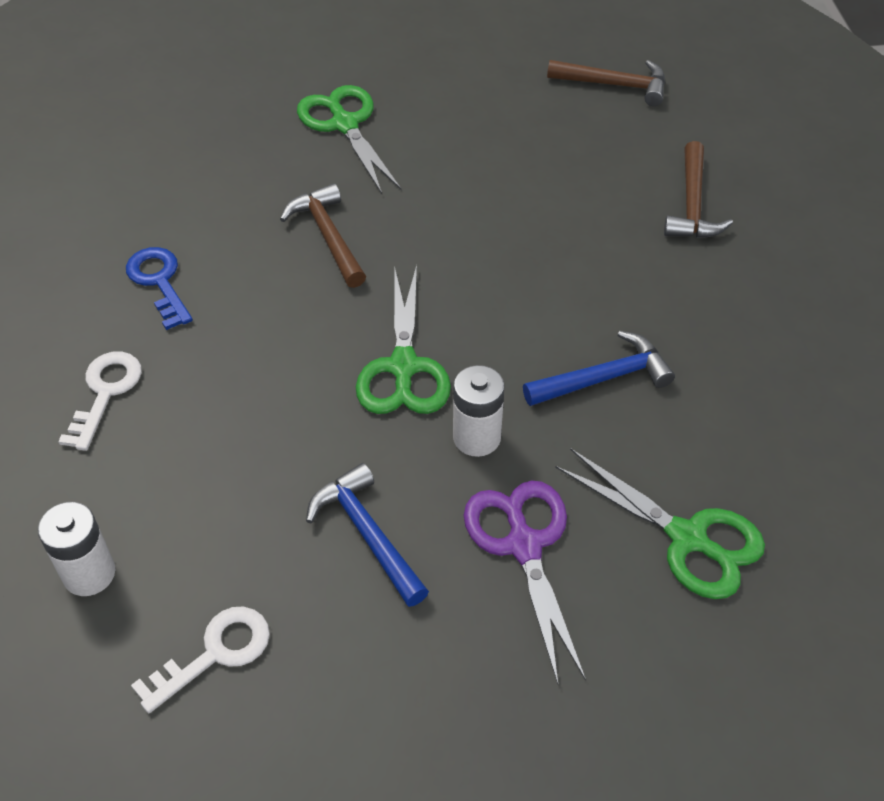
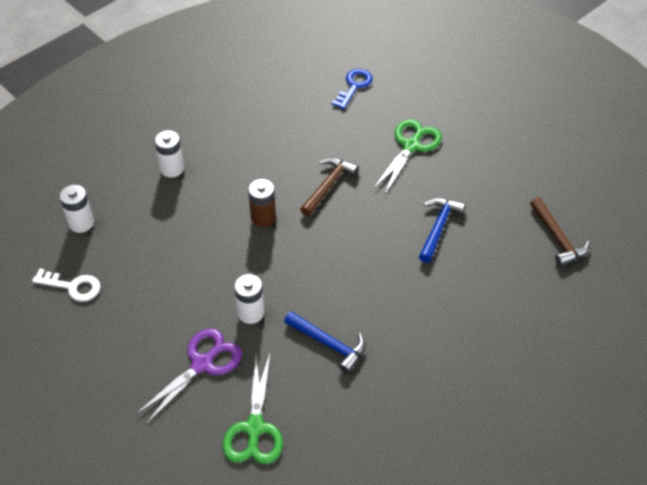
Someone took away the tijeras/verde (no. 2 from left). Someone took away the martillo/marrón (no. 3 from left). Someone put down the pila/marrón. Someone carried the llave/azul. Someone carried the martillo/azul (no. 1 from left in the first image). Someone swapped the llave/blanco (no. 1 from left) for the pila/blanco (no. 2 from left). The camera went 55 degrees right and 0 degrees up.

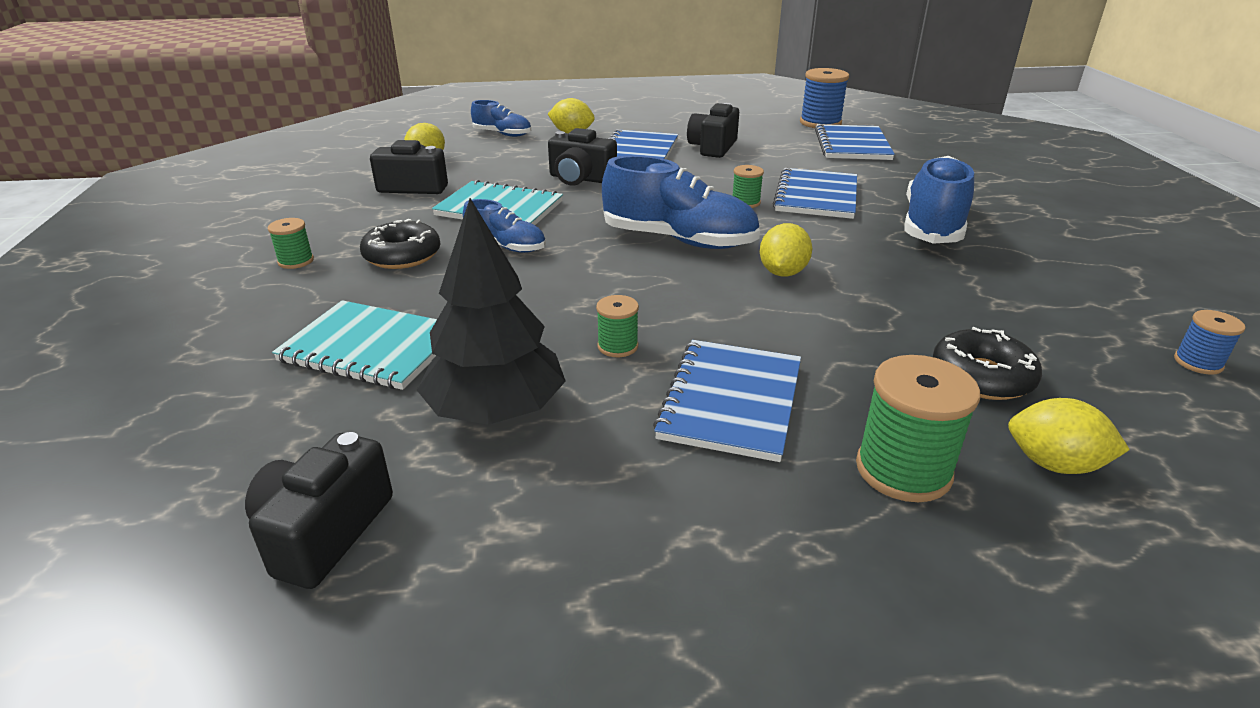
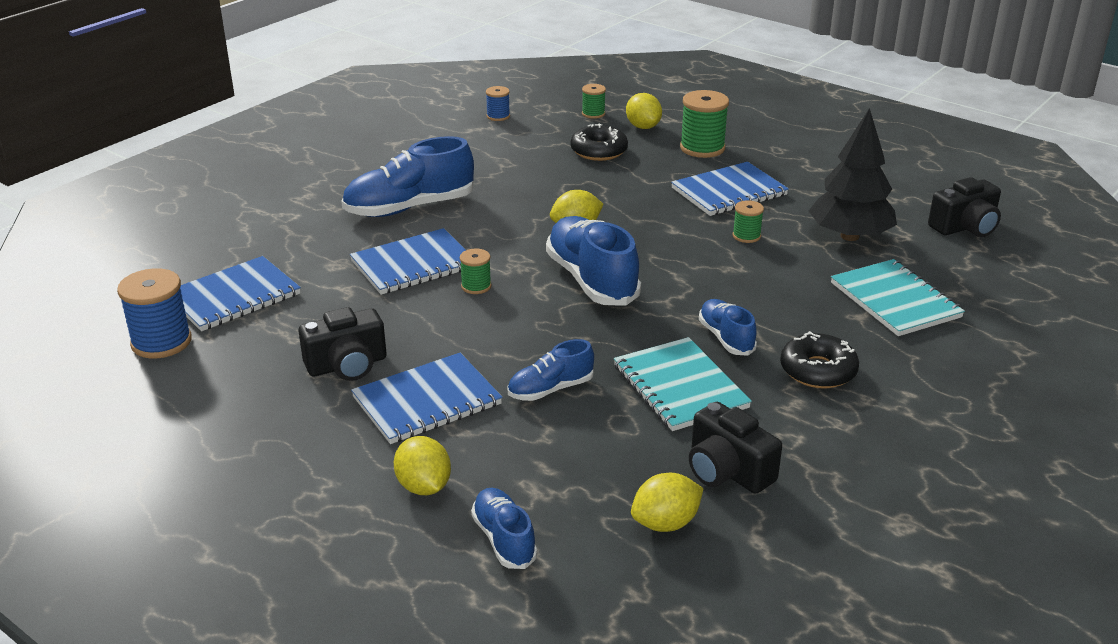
Someone carried the carrete/verde (no. 1 from left in the first image). Someone swapped the cámara/negro (no. 3 from left) for the zapato/azul (no. 3 from left). The camera went 135 degrees left and 0 degrees up.

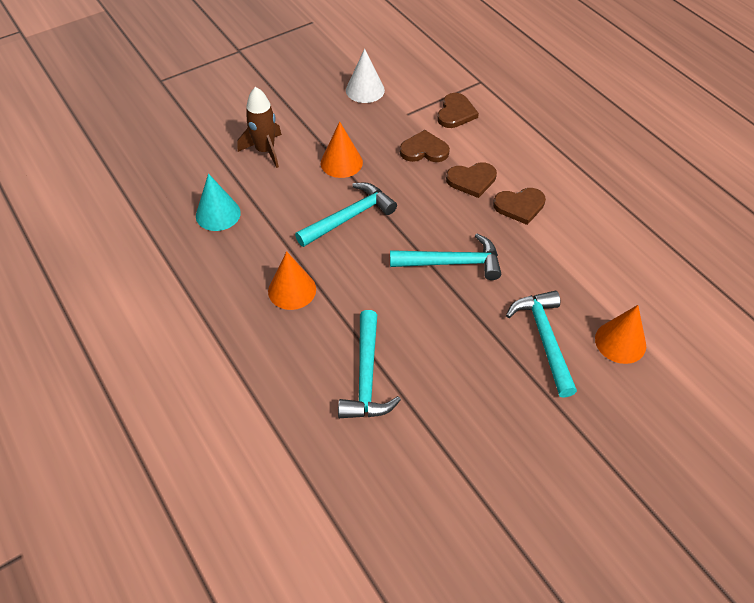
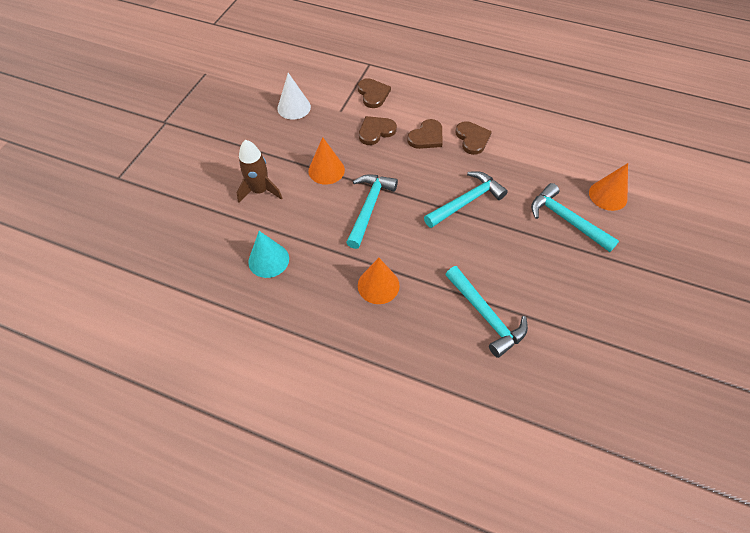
Someone rotated the corazón/marrón (no. 4 from left) by 60 degrees counterclockwise. The camera went 35 degrees left and 5 degrees up.

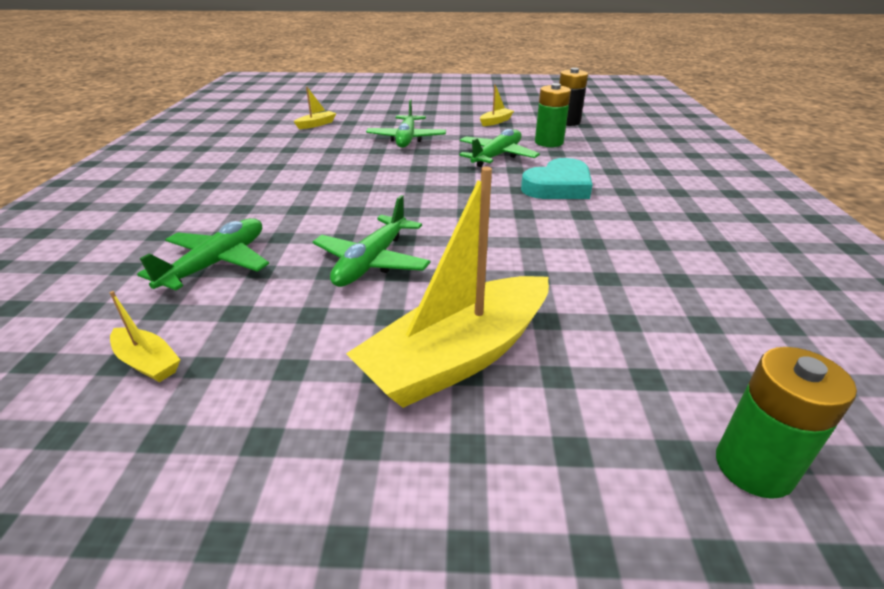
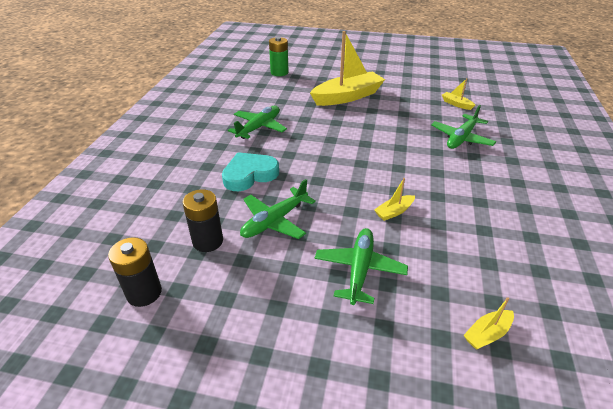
Someone carried the avión/verde (no. 2 from left in the first image). Someone carried the barco/amarillo (no. 4 from left in the first image). Someone repainted the pila/verde (no. 1 from left), which became the pila/negro (no. 2 from left). The camera went 170 degrees left and 5 degrees up.

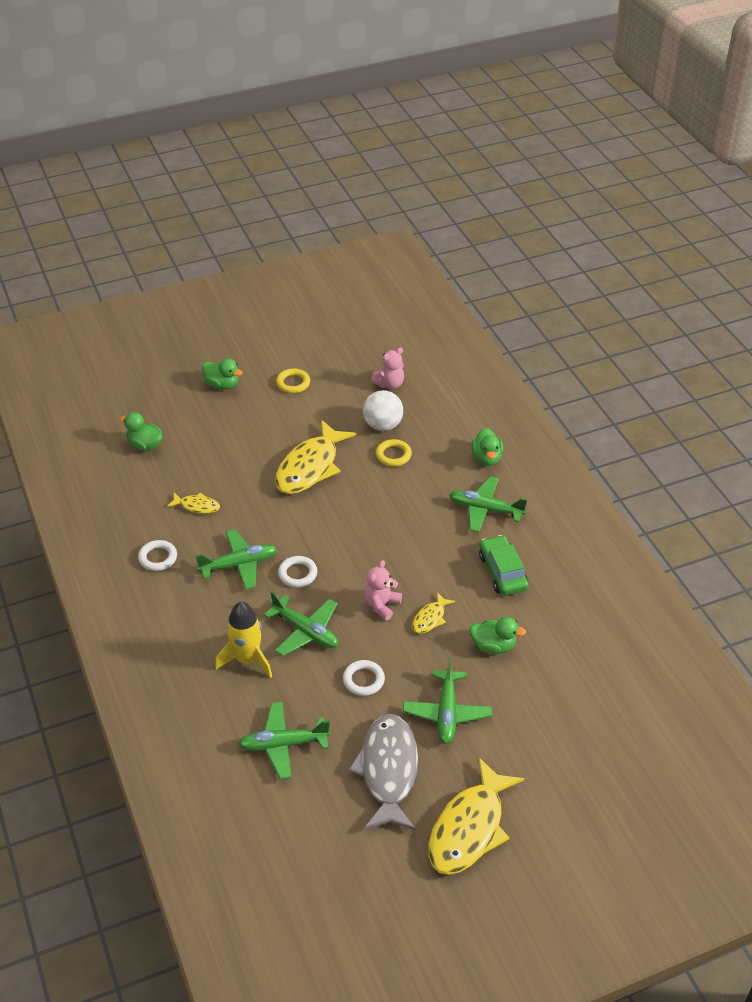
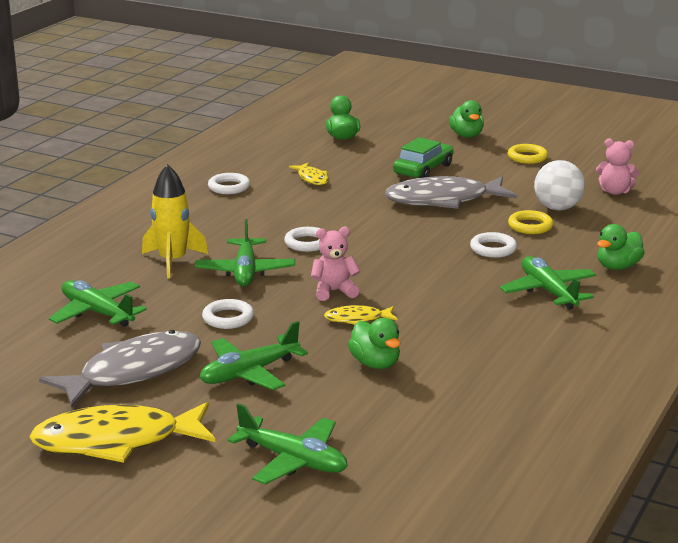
Someone put down the anillo/blanco (no. 4 from left). Someone carried the avión/verde (no. 1 from left in the first image). Someone carried the coche/verde. Someone repainted the pez/amarillo (no. 2 from left), which became the pez/gris (no. 2 from left). The camera went 50 degrees right and 20 degrees down.

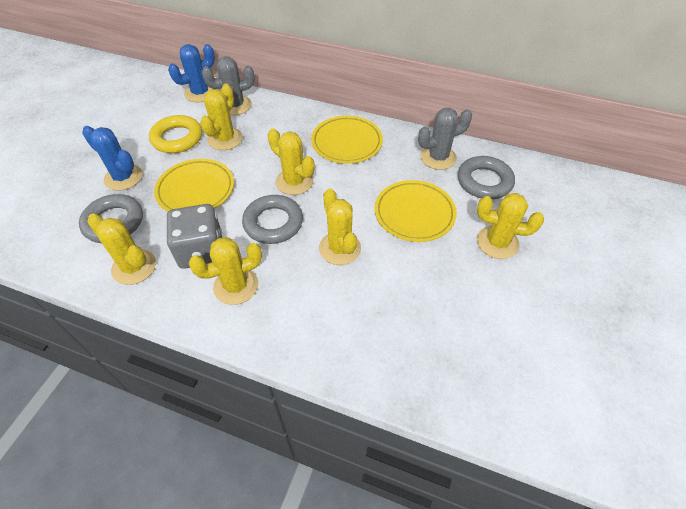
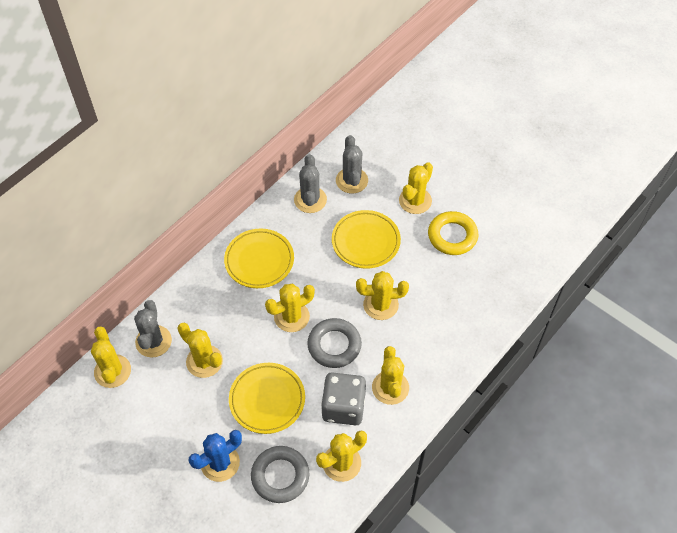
Someone carried the anillo/amarillo. Someone swapped the anillo/gris (no. 3 from left) for the cactus/gris (no. 3 from left). Someone repainted the cactus/azul (no. 2 from left), which became the cactus/amarillo (no. 1 from left). The camera went 70 degrees left and 5 degrees up.

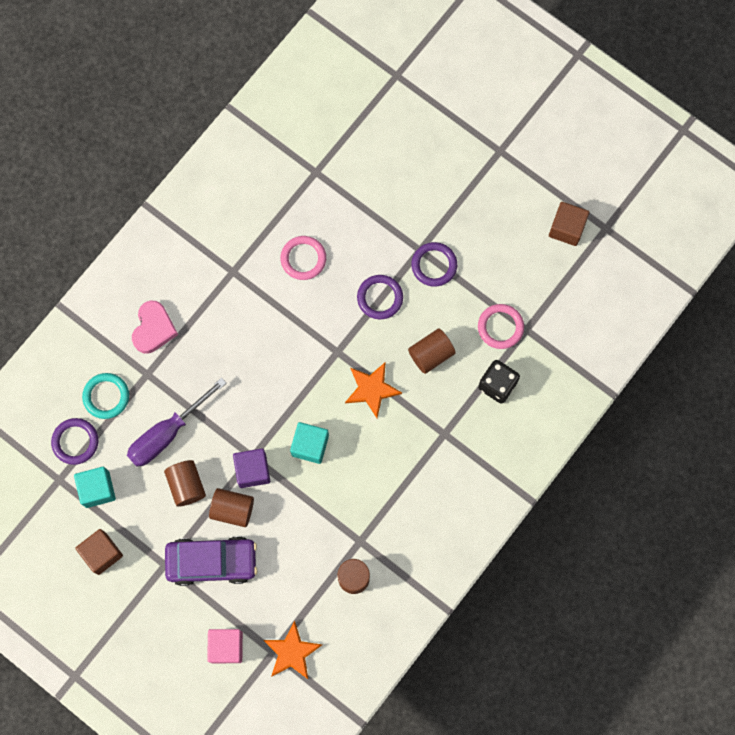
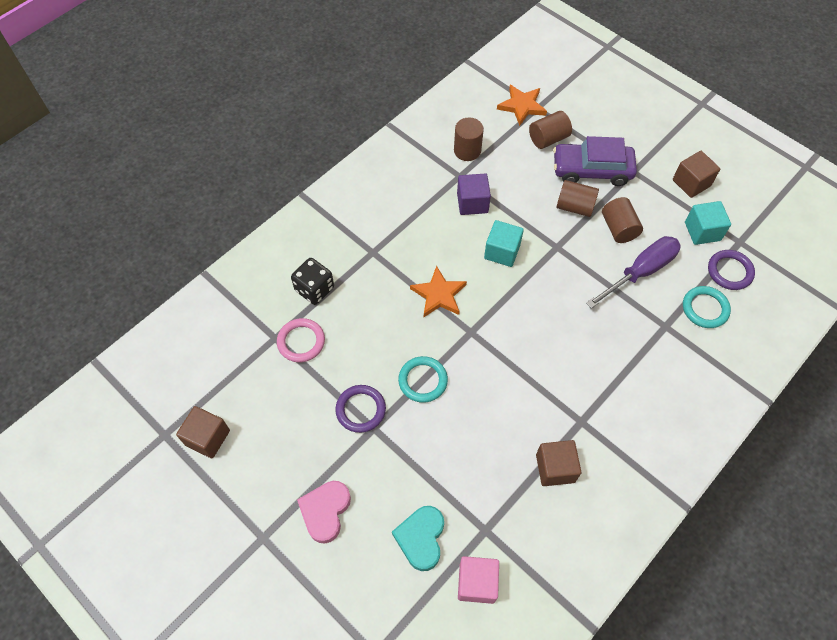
Someone took away the anillo/rosa (no. 1 from left). Someone put down the corazón/turquesa. Someone put down the cubo/marrón (no. 2 from left). Someone carried the corazón/rosa. Someone carried the cubo/rosa. Someone carried the cubo/morado. Someone carried the cilindro/marrón (no. 4 from left in the first image). Someone repainted the anillo/morado (no. 2 from left), which became the anillo/turquesa (no. 1 from left). The camera went 175 degrees left and 15 degrees down.

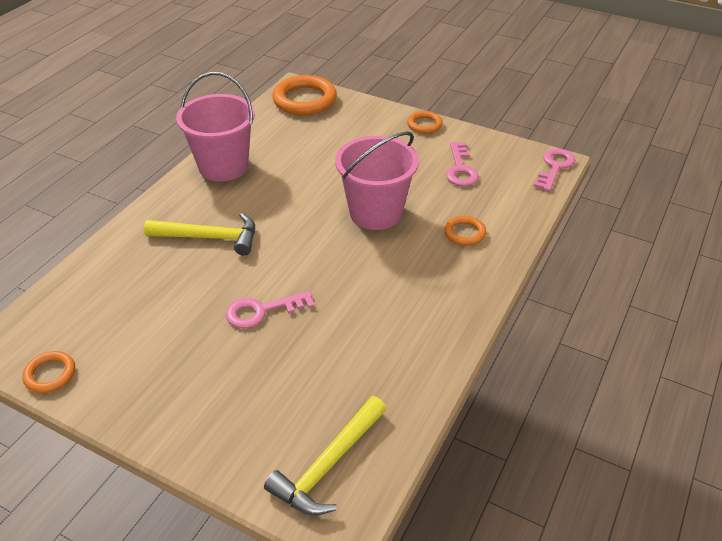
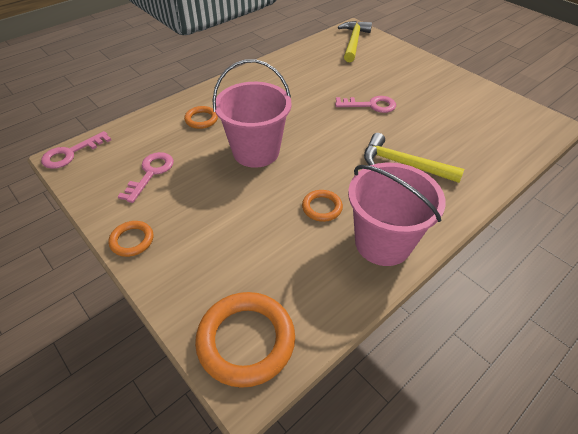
Someone carried the anillo/naranja (no. 1 from left in the first image). Someone rotated the martillo/amarillo (no. 2 from left in the first image) by 45 degrees counterclockwise. The camera went 160 degrees left and 5 degrees up.

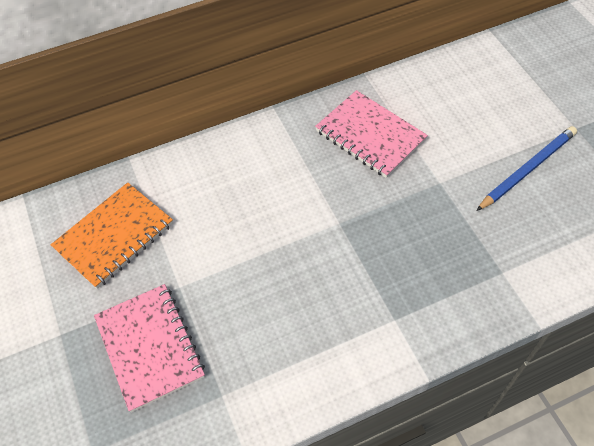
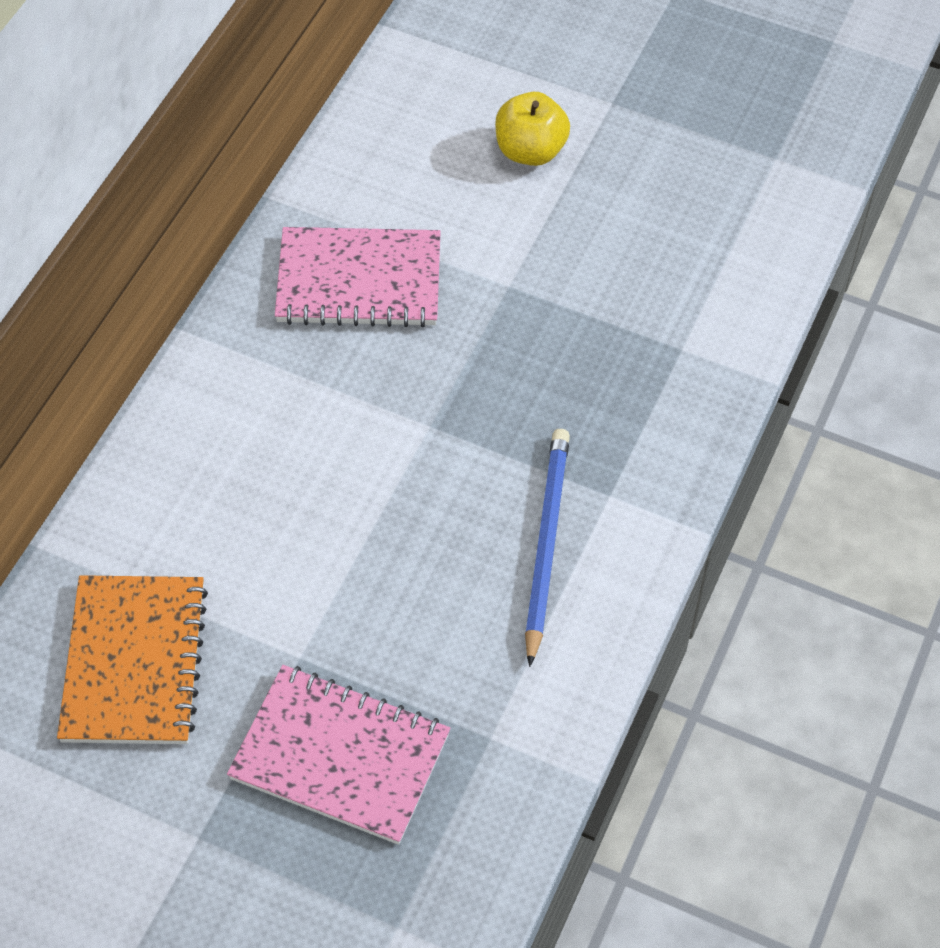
Someone put down the manzana/amarillo. Someone carried the lápiz/azul. The camera went 45 degrees left and 0 degrees up.

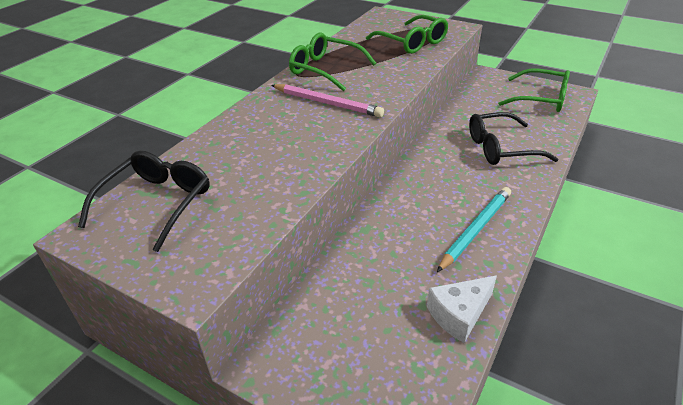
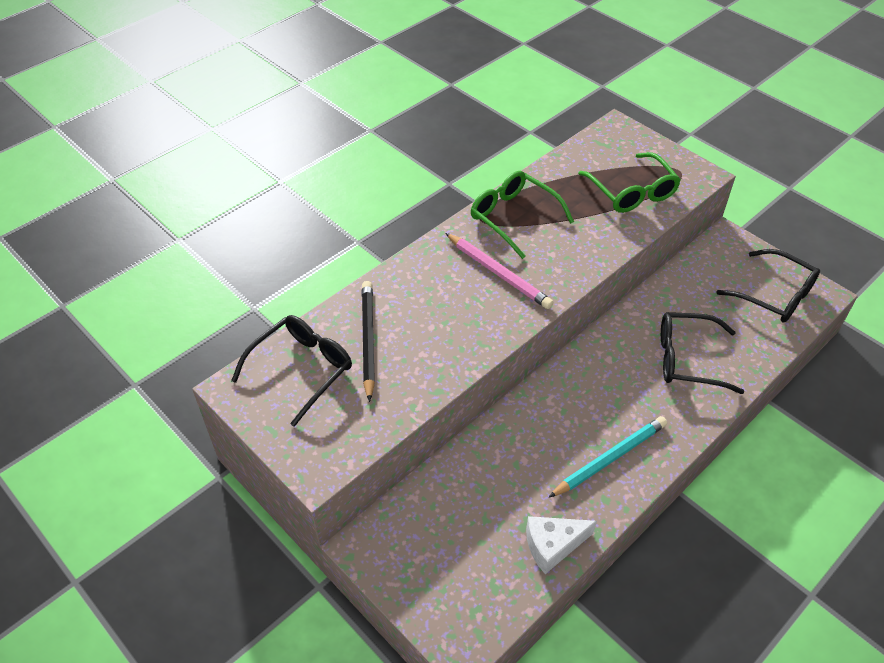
Someone put down the lápiz/negro. Someone repainted the gafas/verde (no. 3 from left), which became the gafas/negro (no. 3 from left). The camera went 15 degrees right and 10 degrees up.

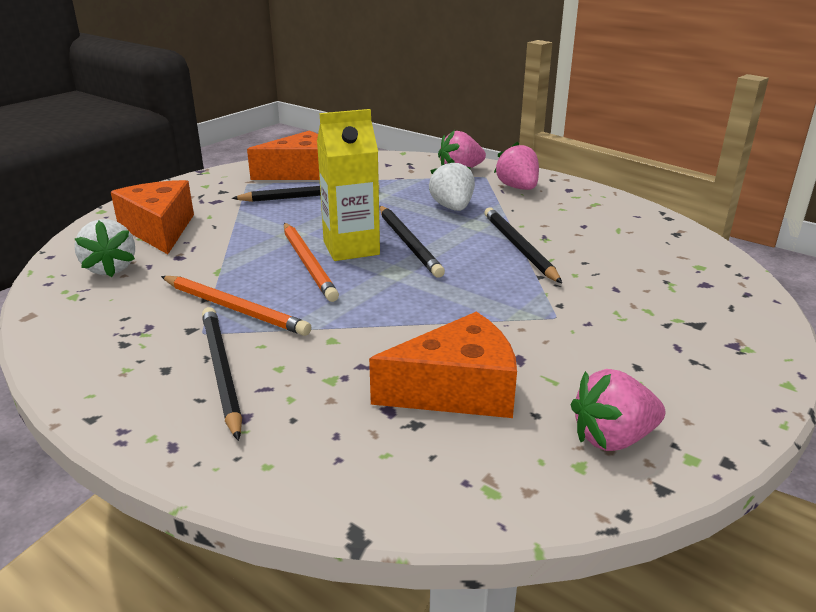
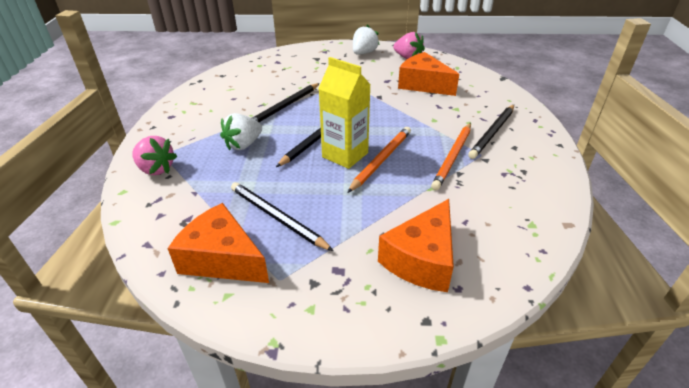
Someone took away the fresa/rosa (no. 2 from left). Someone carried the fresa/blanco (no. 1 from left in the first image). Someone rotated the lápiz/naranja (no. 1 from left in the first image) by 150 degrees counterclockwise. The camera went 125 degrees left and 10 degrees up.

